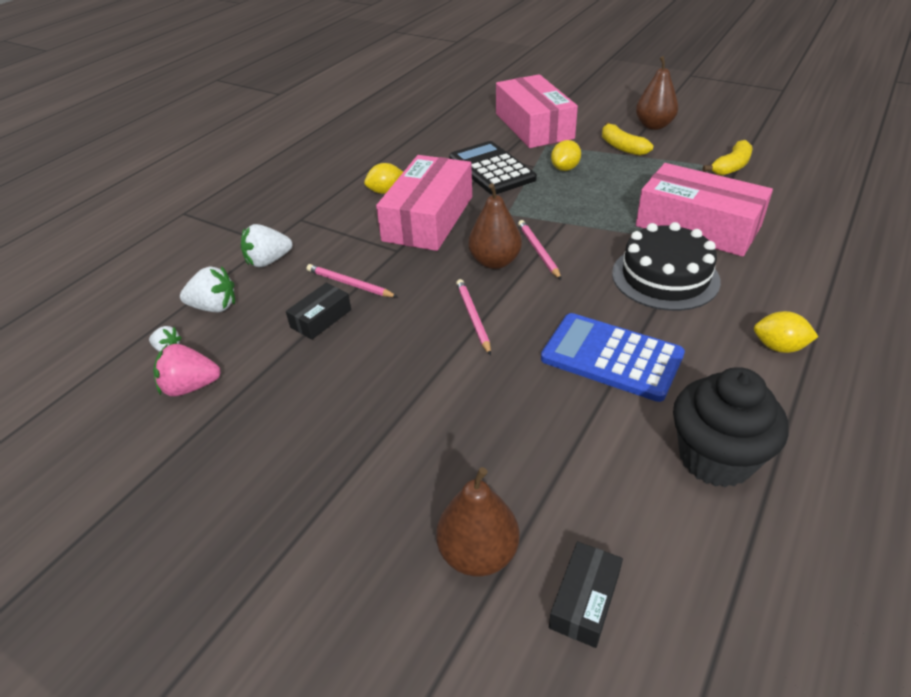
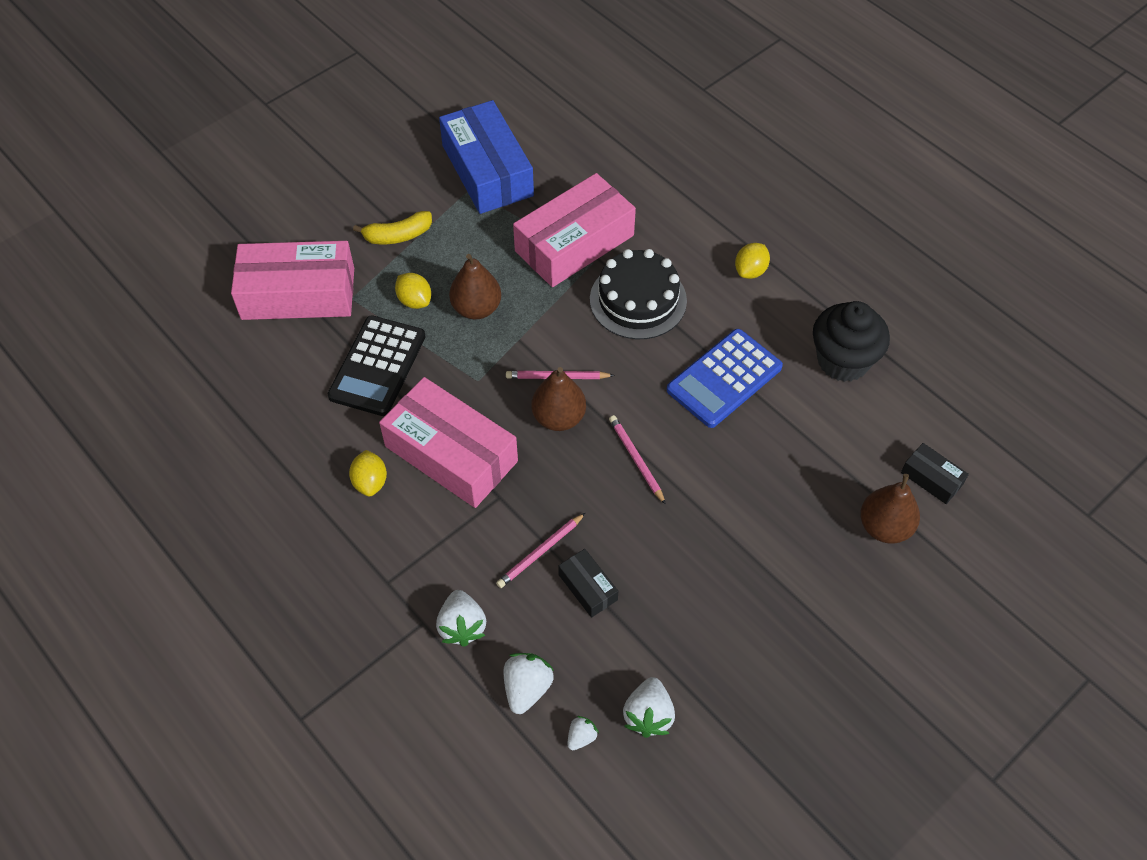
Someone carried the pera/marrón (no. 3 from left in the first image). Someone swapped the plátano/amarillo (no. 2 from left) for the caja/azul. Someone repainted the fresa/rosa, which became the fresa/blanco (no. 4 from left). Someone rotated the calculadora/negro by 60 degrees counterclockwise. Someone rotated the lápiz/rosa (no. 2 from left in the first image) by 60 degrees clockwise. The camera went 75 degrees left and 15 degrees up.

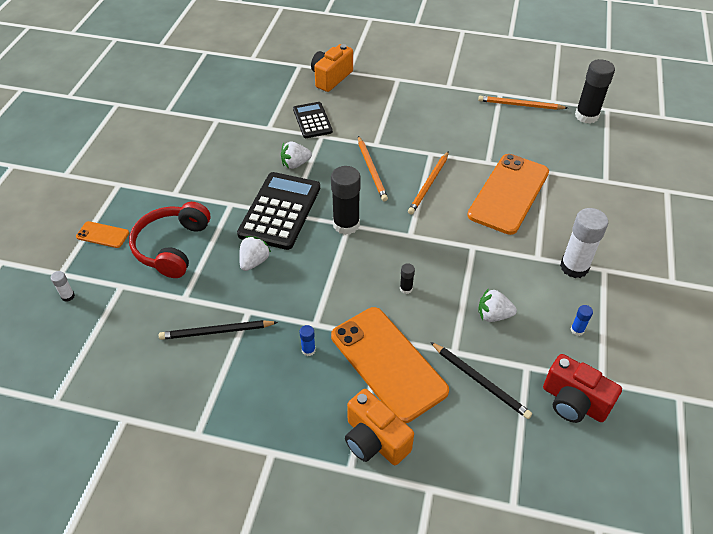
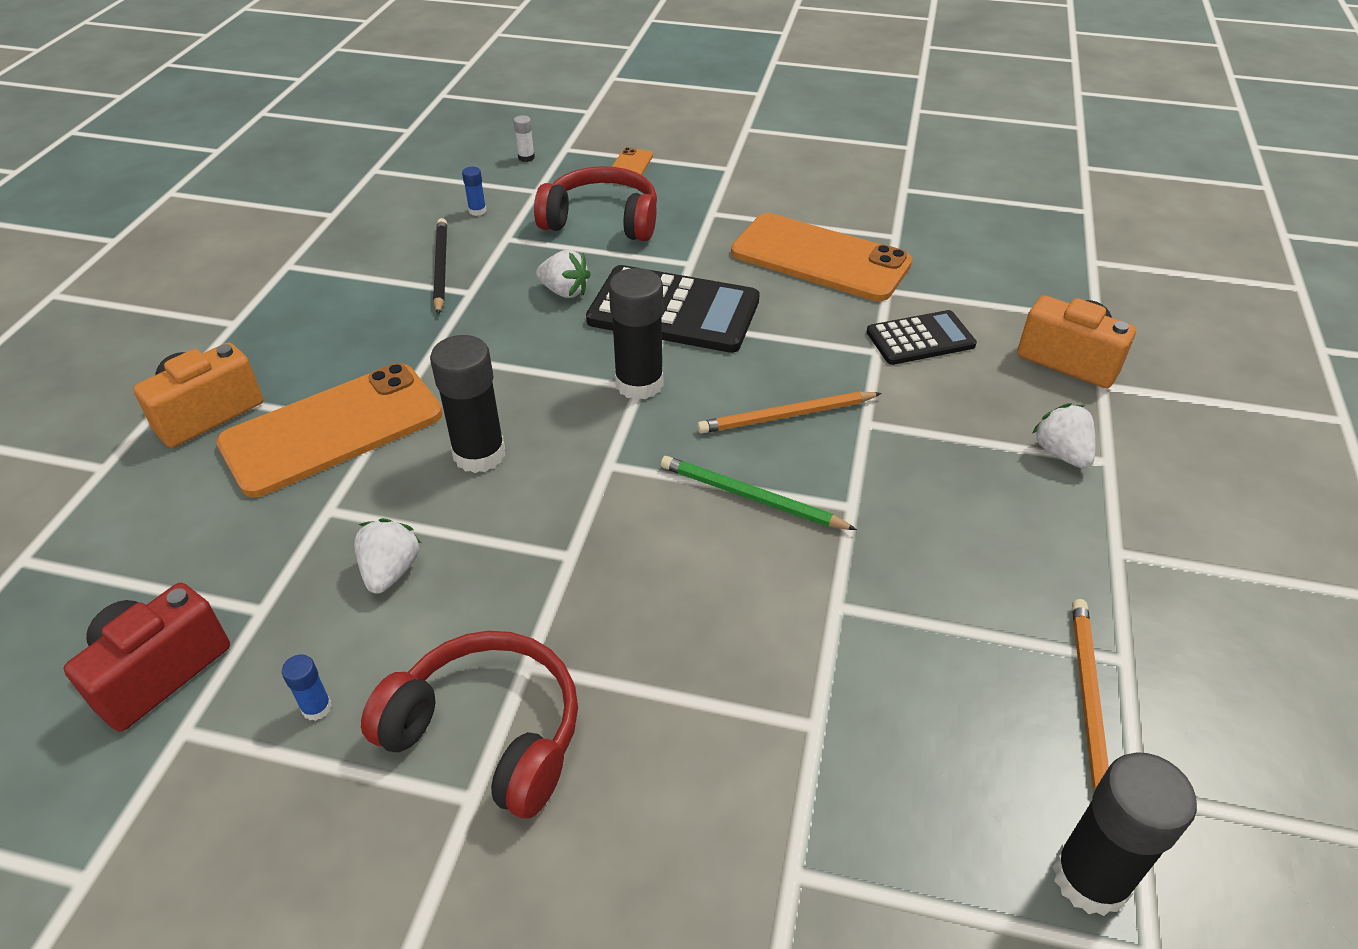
Someone took away the lápiz/negro (no. 2 from left). Someone carried the fresa/blanco (no. 2 from left in the first image). Someone carried the barra de pegamento/azul (no. 1 from left in the first image). Someone carried the móvil/naranja (no. 3 from left). Someone swapped the barra de pegamento/blanco (no. 2 from left) for the auriculares/rojo (no. 1 from left). Someone repainted the lápiz/naranja (no. 2 from left), which became the lápiz/verde. Someone scaled the barra de pegamento/negro (no. 2 from left in the first image) by 2.24. The camera went 90 degrees right and 5 degrees down.

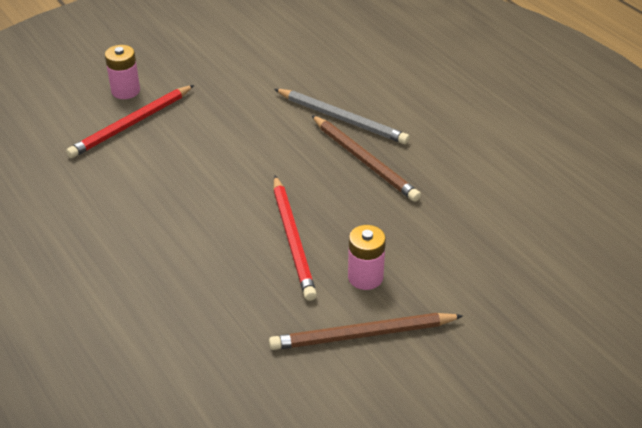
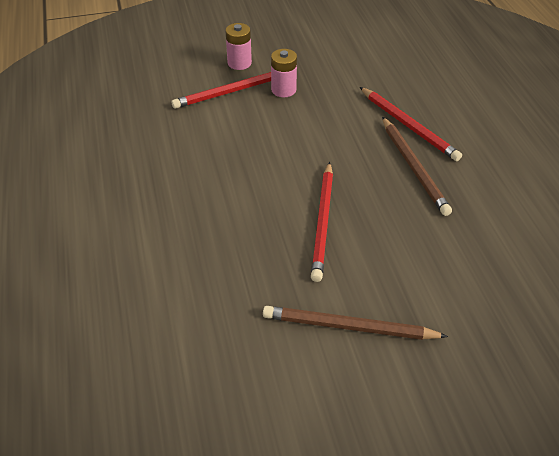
Someone carried the pila/rosa (no. 2 from left). Someone repainted the lápiz/gris, which became the lápiz/rojo (no. 3 from left). The camera went 20 degrees right and 5 degrees up.

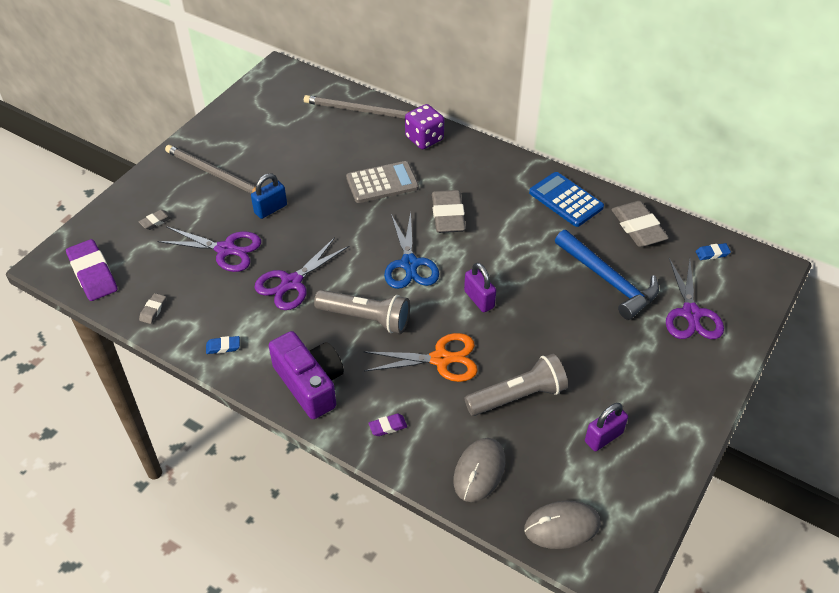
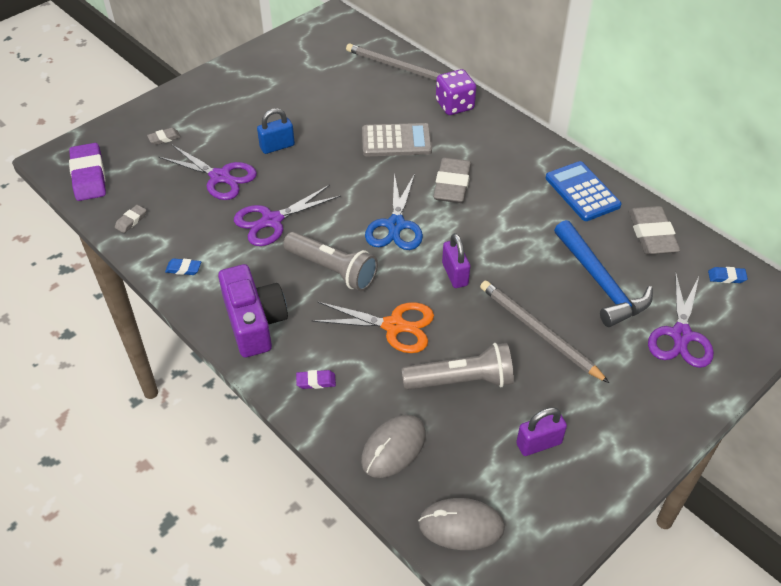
Someone carried the lápiz/gris (no. 1 from left in the first image). The camera went 15 degrees right and 0 degrees up.

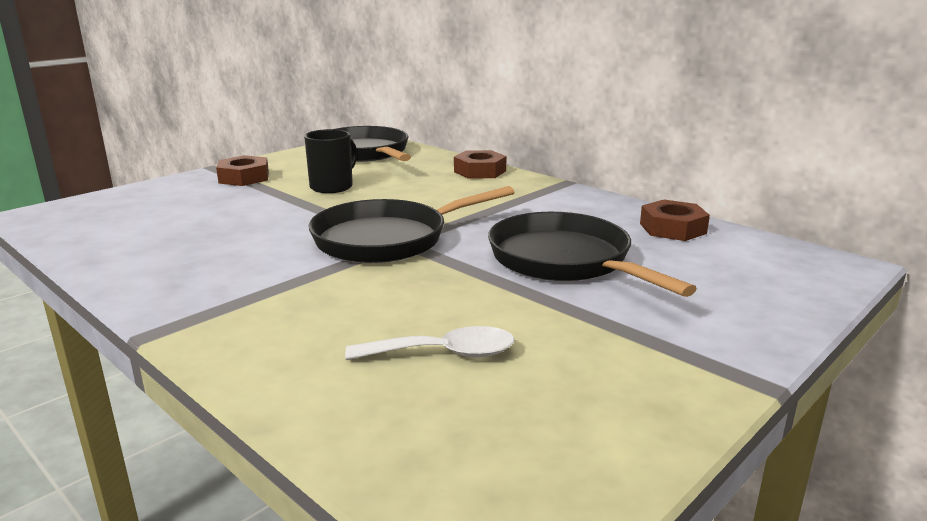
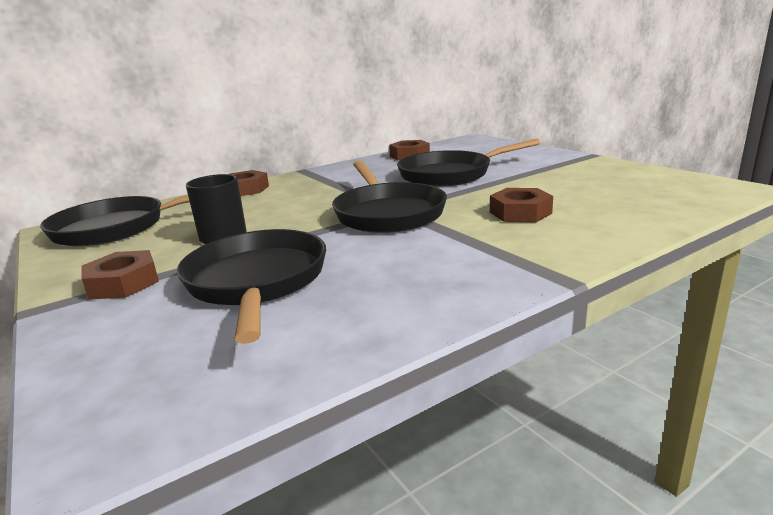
Someone took away the cuchara/blanco. Someone put down the sartén/negro (no. 2 from left). Someone put down the tuerca/marrón (no. 4 from left). The camera went 75 degrees left and 0 degrees up.

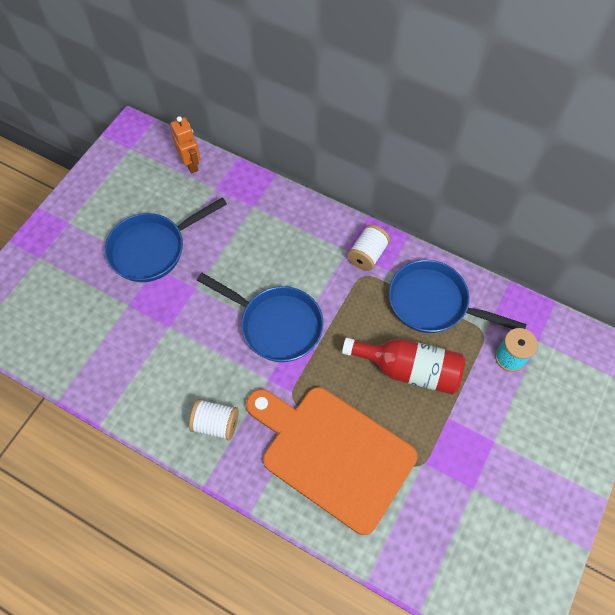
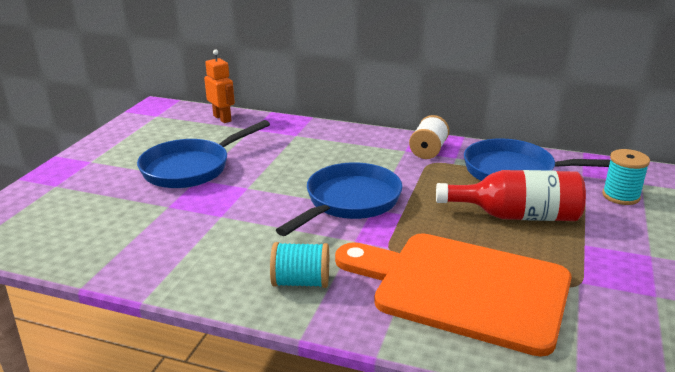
Someone repainted the carrete/blanco (no. 1 from left), which became the carrete/turquesa (no. 1 from left). Someone rotated the sartén/azul (no. 2 from left) by 75 degrees counterclockwise. The camera went 10 degrees left and 35 degrees down.

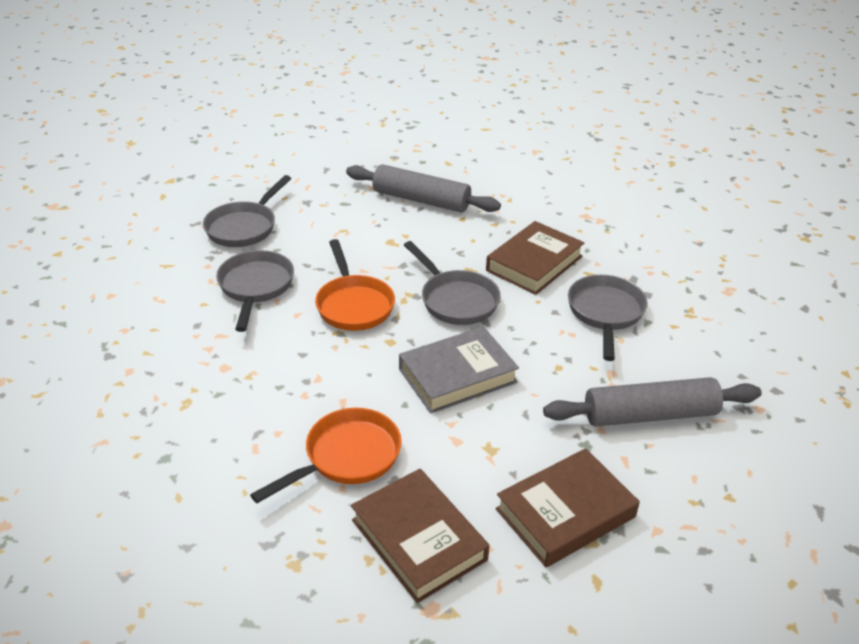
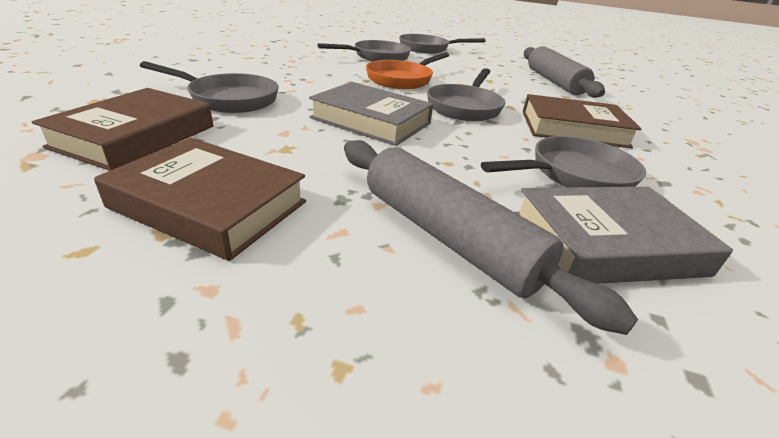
Someone put down the libro/gris (no. 2 from left). Someone repainted the sartén/naranja (no. 1 from left), which became the sartén/gris (no. 1 from left). The camera went 55 degrees right and 5 degrees down.

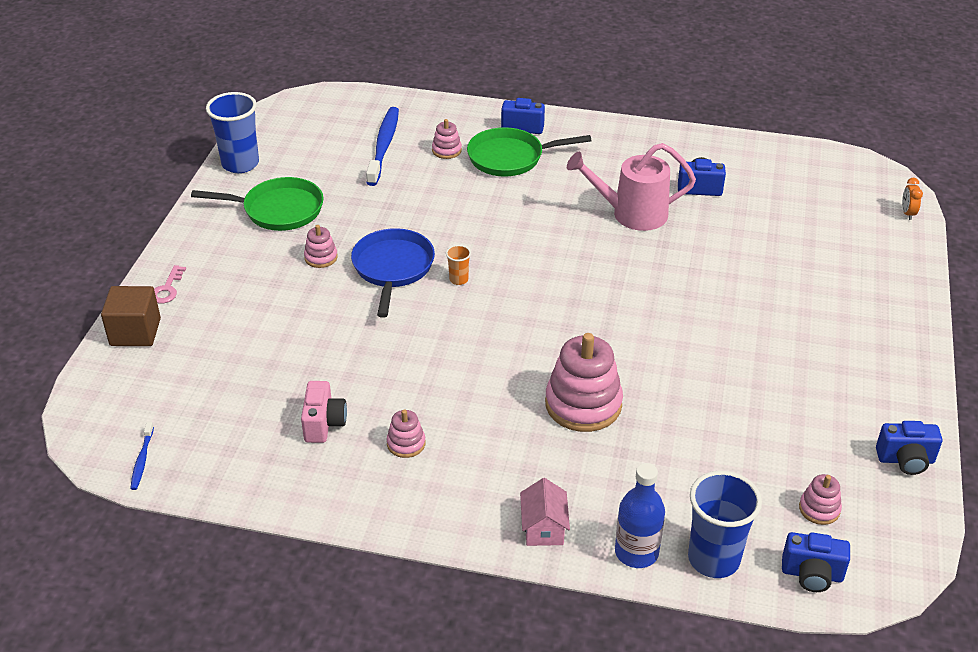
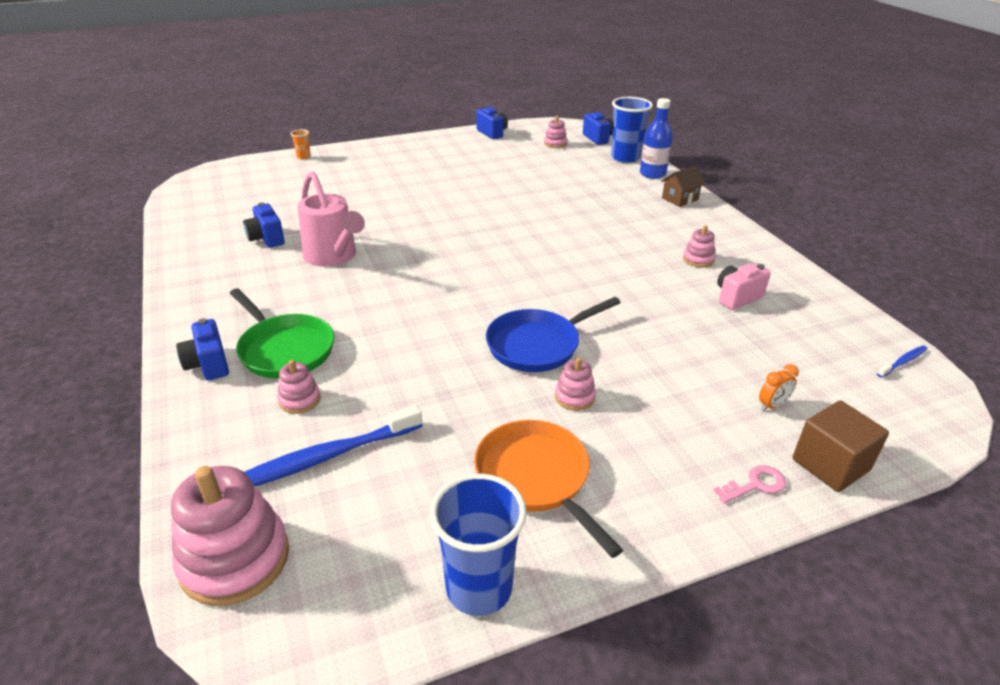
Someone carried the vaso/naranja. Someone carried the juguete apilable/rosa (no. 4 from left in the first image). Someone carried the despertador/naranja. Someone repainted the sartén/verde (no. 1 from left), which became the sartén/naranja. Someone repainted the casa/rosa, which became the casa/marrón. The camera went 125 degrees left and 5 degrees down.

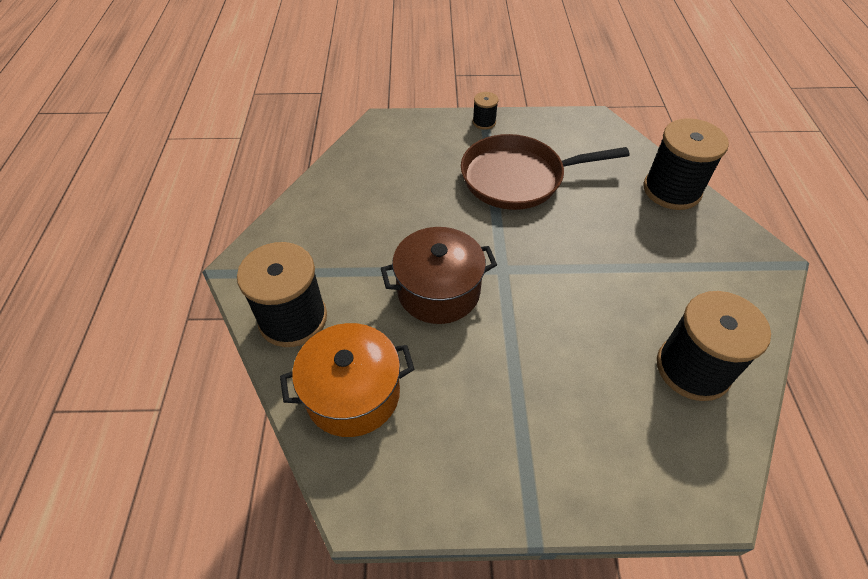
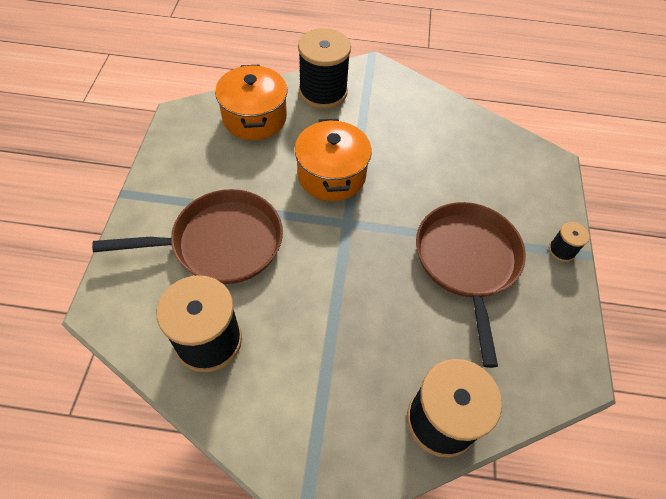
Someone put down the sartén/marrón (no. 1 from left). Someone repainted the olla/marrón, which became the olla/naranja (no. 2 from left). The camera went 95 degrees right and 5 degrees up.

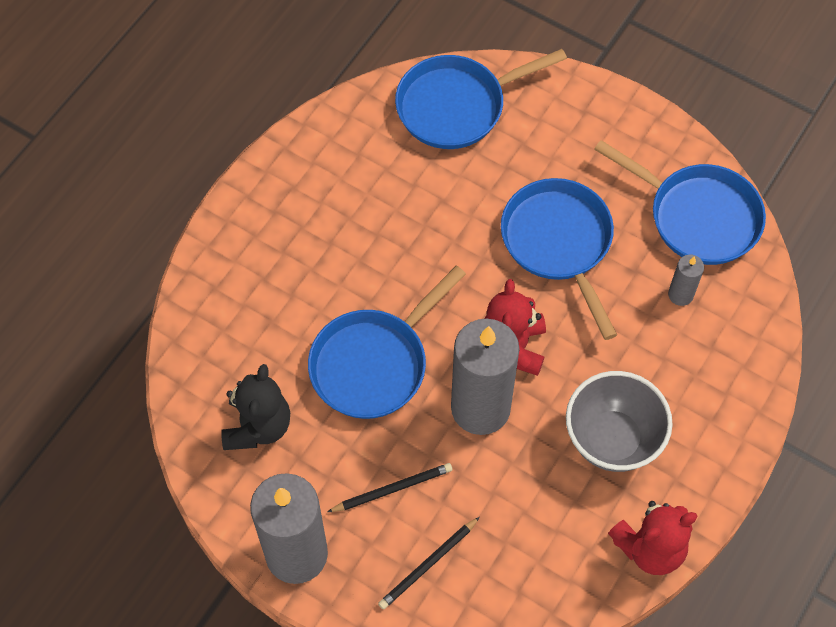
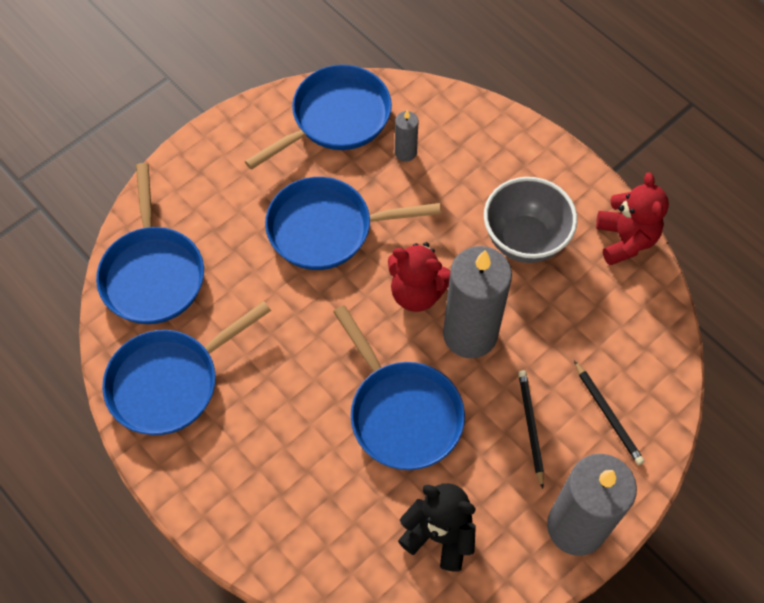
Someone put down the sartén/azul (no. 2 from left). The camera went 75 degrees left and 0 degrees up.

